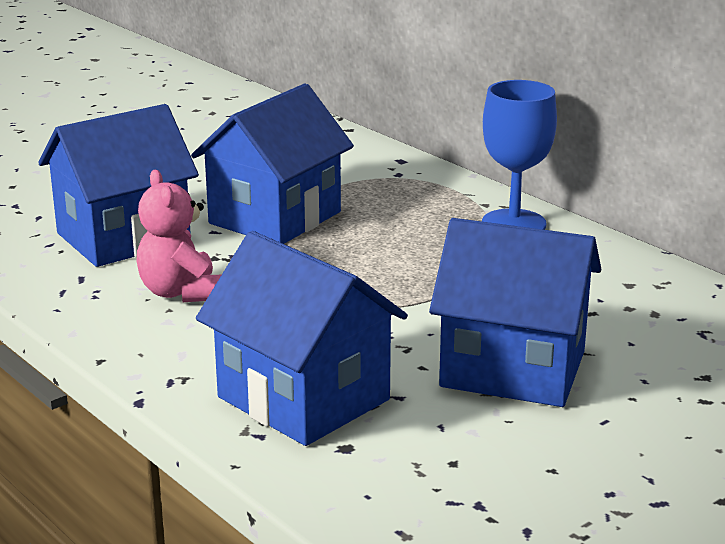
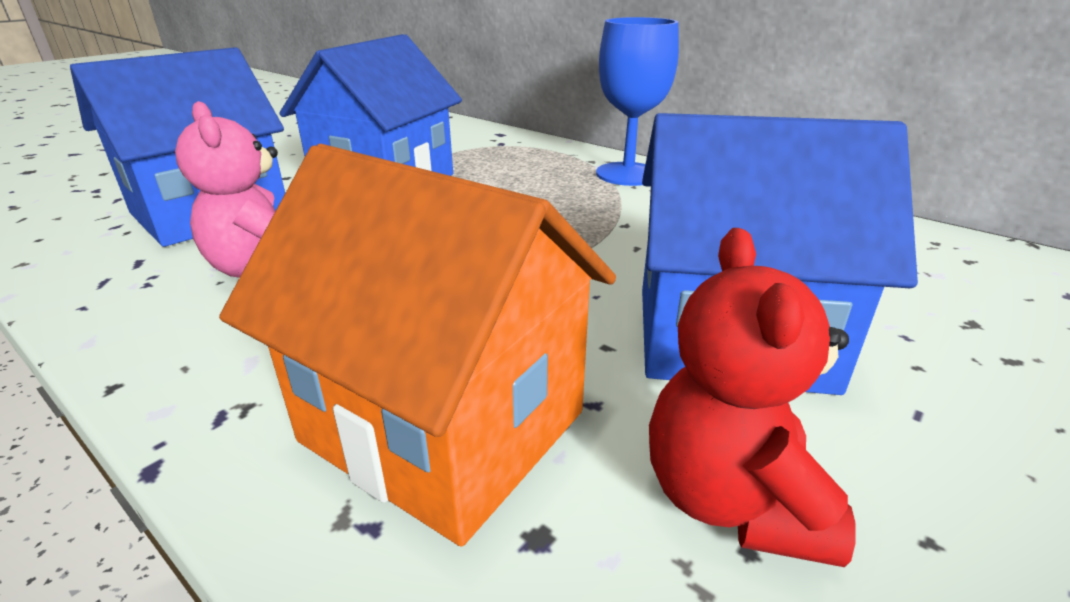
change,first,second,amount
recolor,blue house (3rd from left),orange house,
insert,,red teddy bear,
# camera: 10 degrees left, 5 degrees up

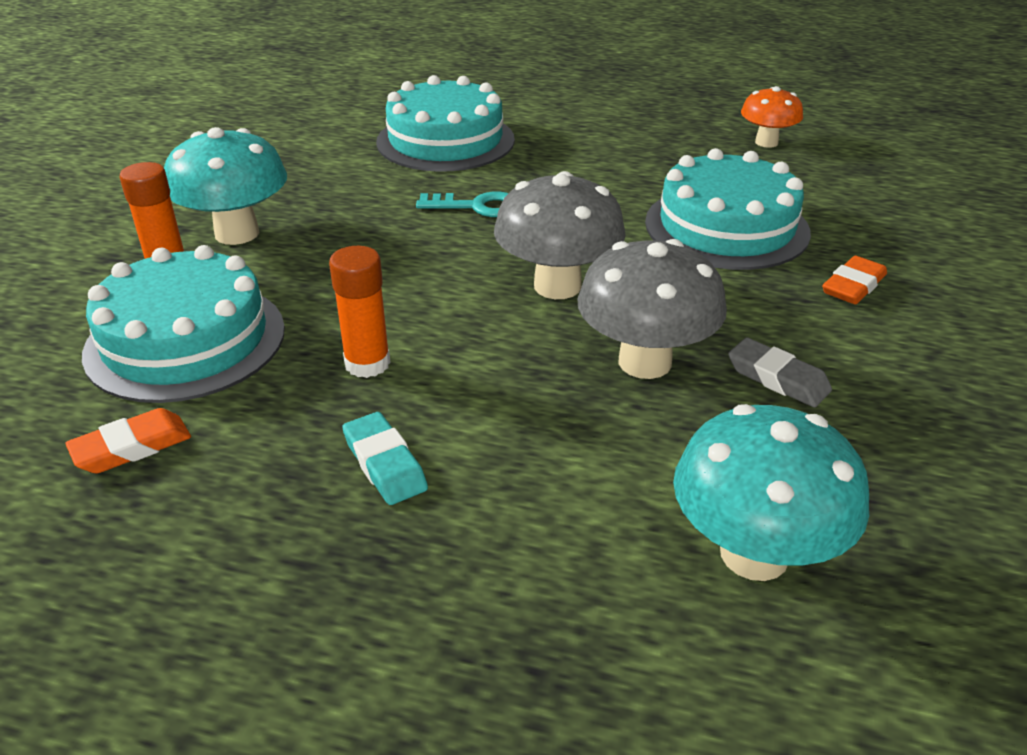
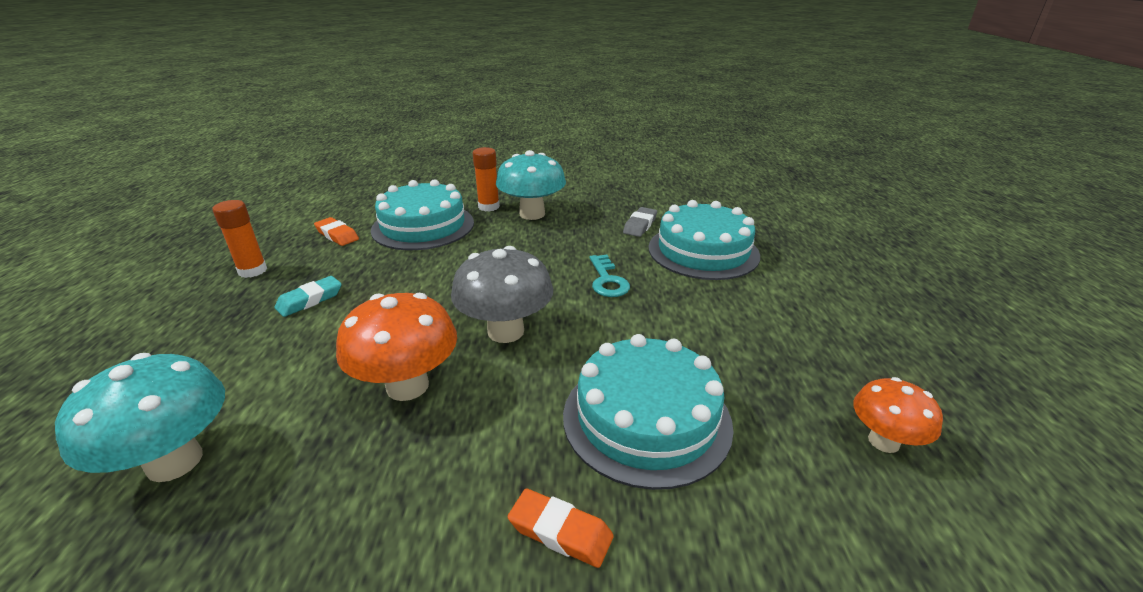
change,first,second,amount
move,orange glue stick (2nd from left in the first image),orange glue stick (1st from left),
recolor,grey mushroom (2nd from left),orange mushroom (1st from left),
move,grey eraser,,
# camera: 75 degrees right, 5 degrees down

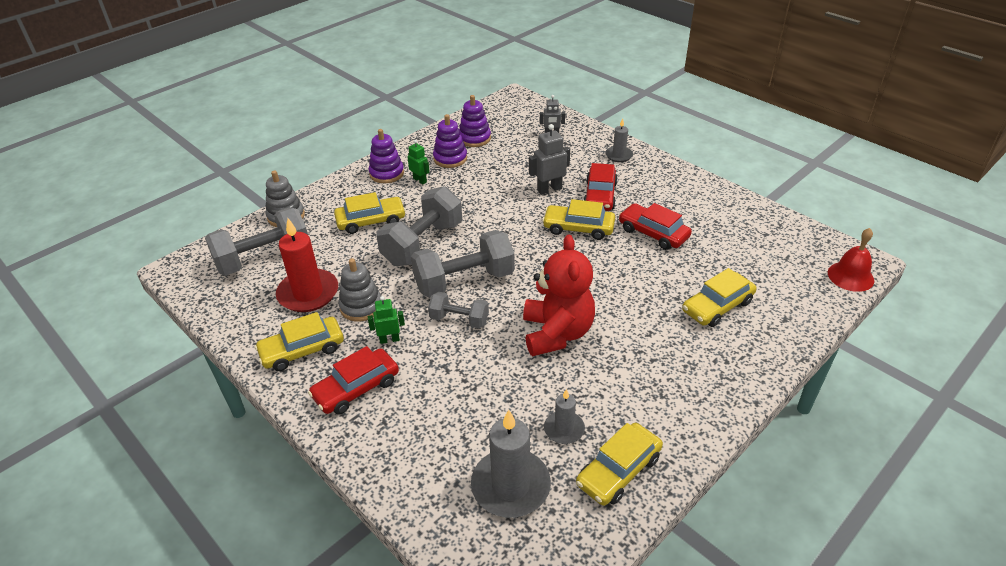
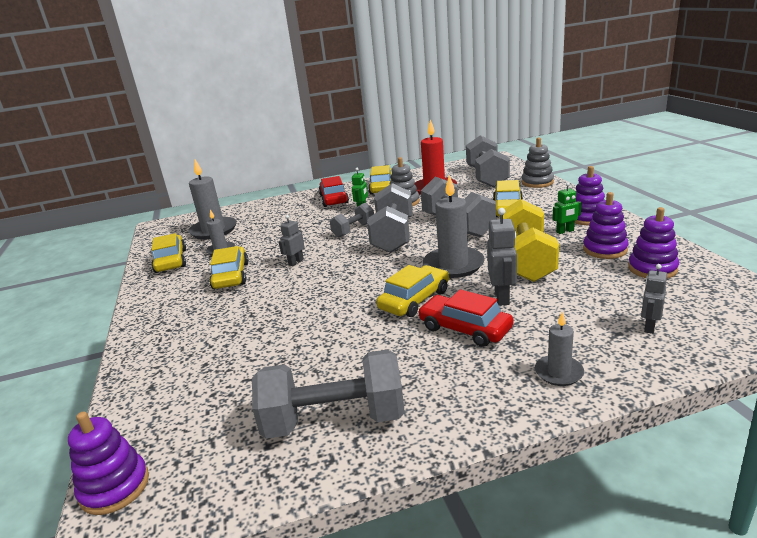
change,first,second,amount
replace,red teddy bear,grey robot (1st from left),
delete,red car (3rd from left),,
move,yellow car (5th from left in the first image),yellow car (2nd from left),
replace,red bell,purple stacking toy (1st from left),
insert,,grey dumbbell (1st from left),
insert,,grey candle (3rd from left),
insert,,yellow dumbbell,
# camera: 120 degrees right, 15 degrees down

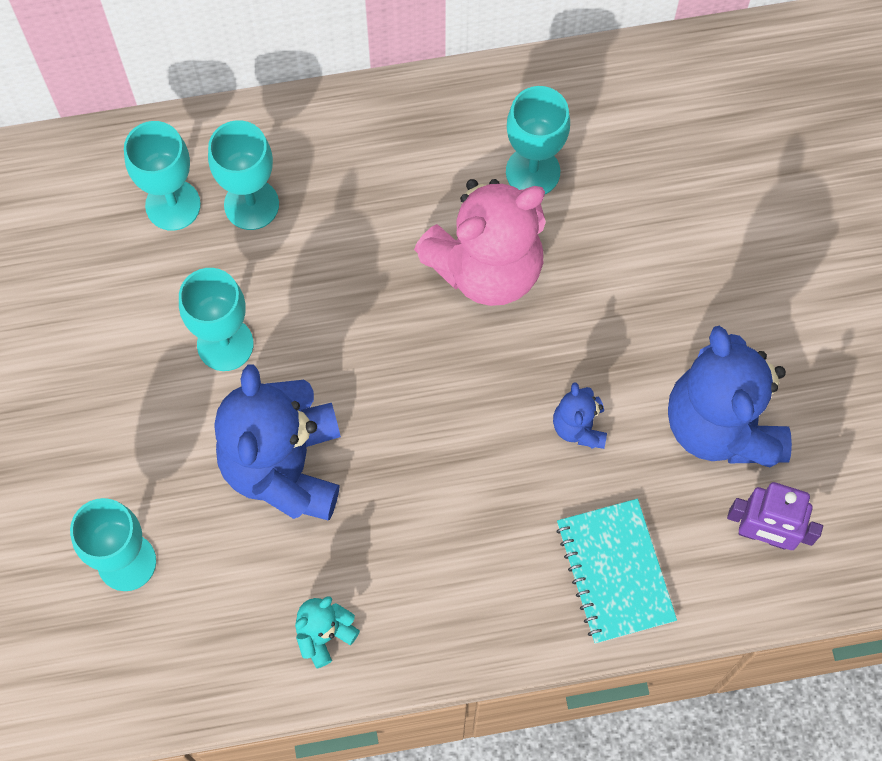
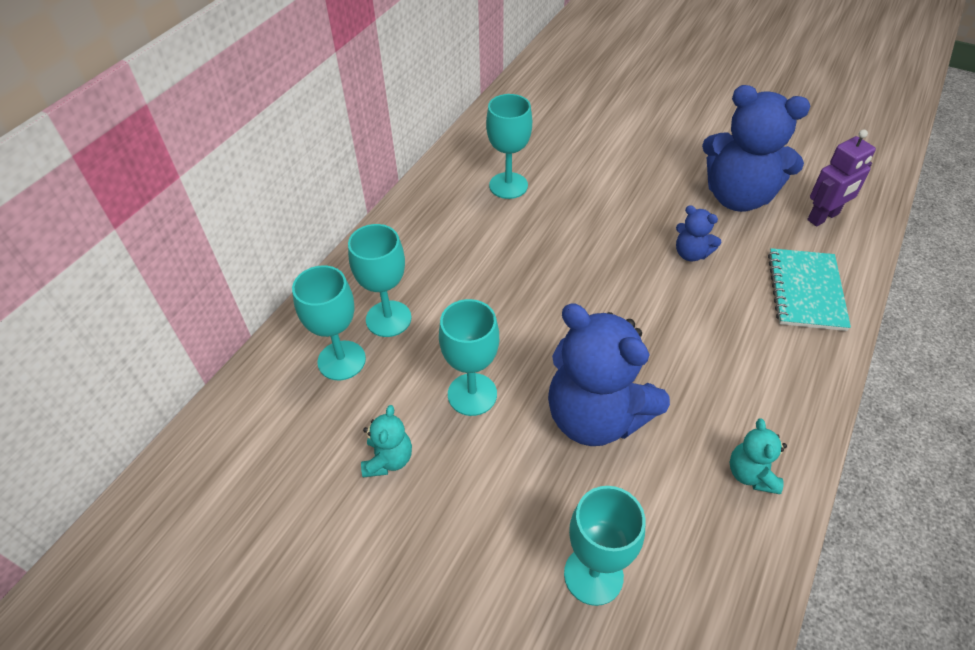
change,first,second,amount
delete,pink teddy bear,,
rotate,turquoise notebook,,75 degrees clockwise
insert,,turquoise teddy bear (1st from left),
# camera: 50 degrees left, 20 degrees down

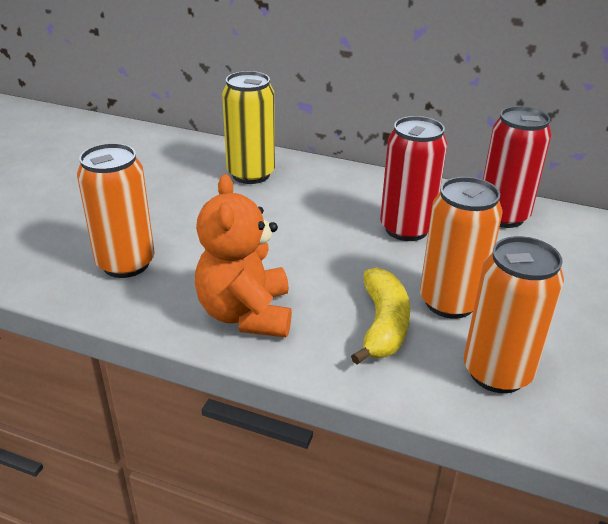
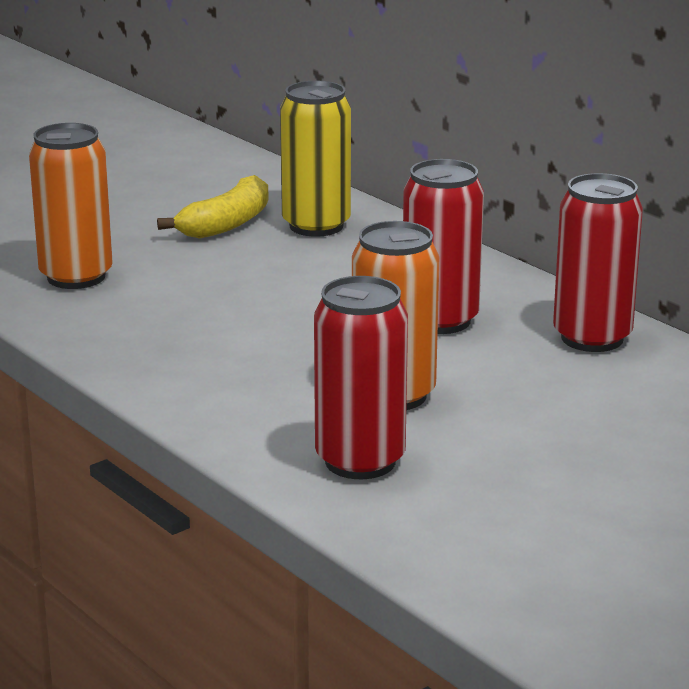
change,first,second,amount
delete,orange teddy bear,,
move,yellow banana,,
recolor,orange can (3rd from left),red can (1st from left),
# camera: 30 degrees right, 10 degrees down

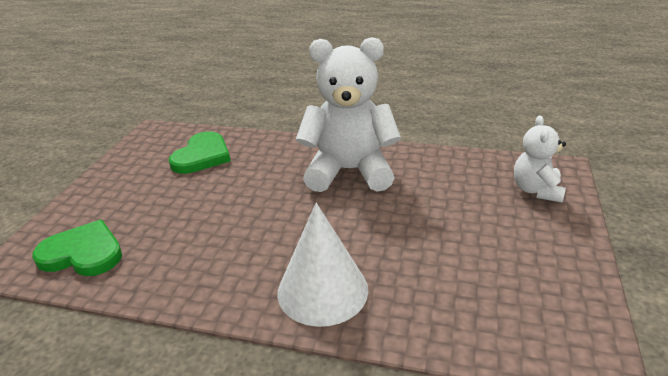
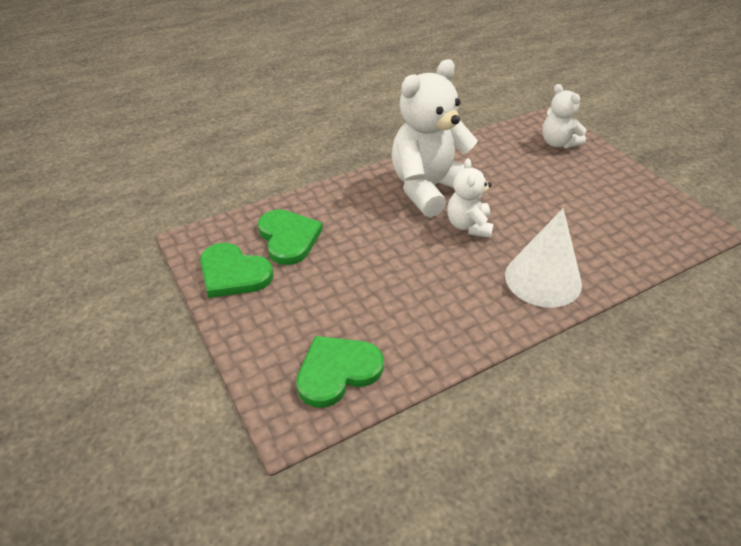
change,first,second,amount
insert,,green heart (1st from left),
insert,,white teddy bear (2nd from left),
# camera: 45 degrees left, 10 degrees up

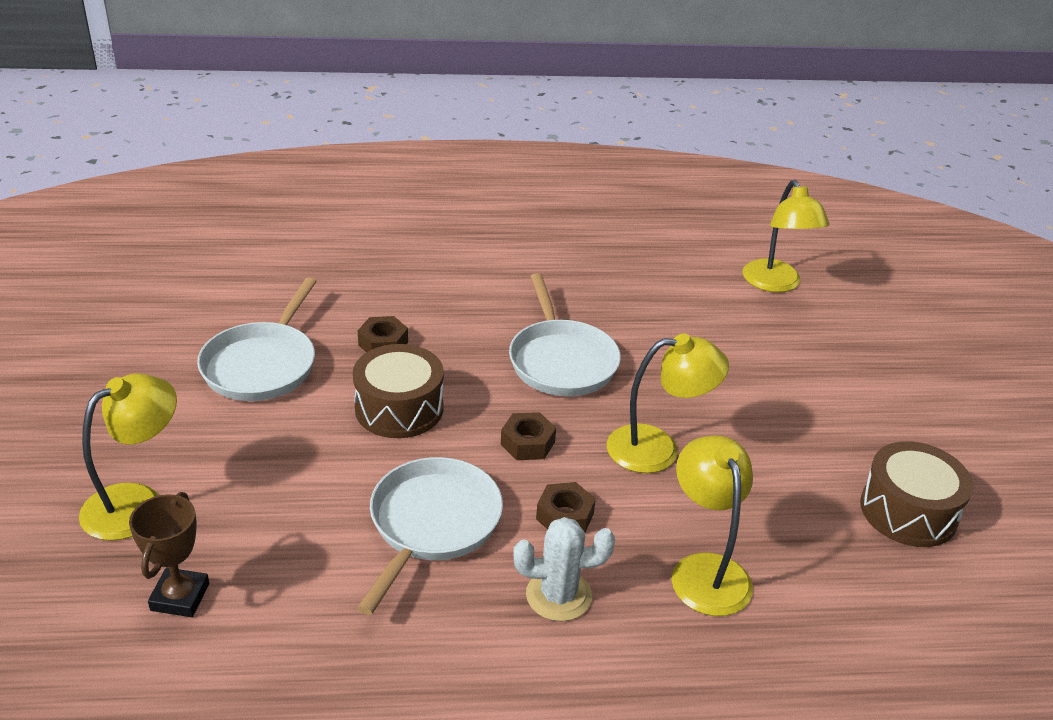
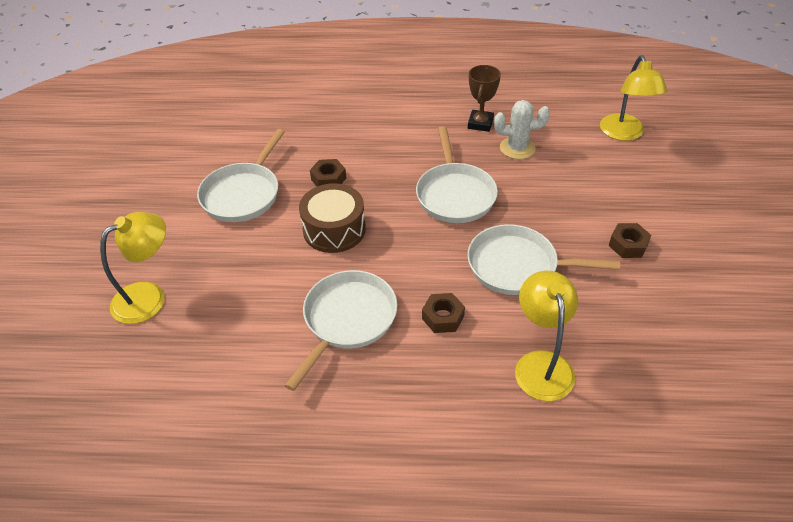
change,first,second,amount
move,brown trophy,,
move,brown nut (2nd from left in the first image),brown nut (3rd from left),
move,white cactus,,
replace,yellow lamp (2nd from left),white pan (4th from left),
delete,brown drum (2nd from left),,
# camera: 10 degrees right, 10 degrees up

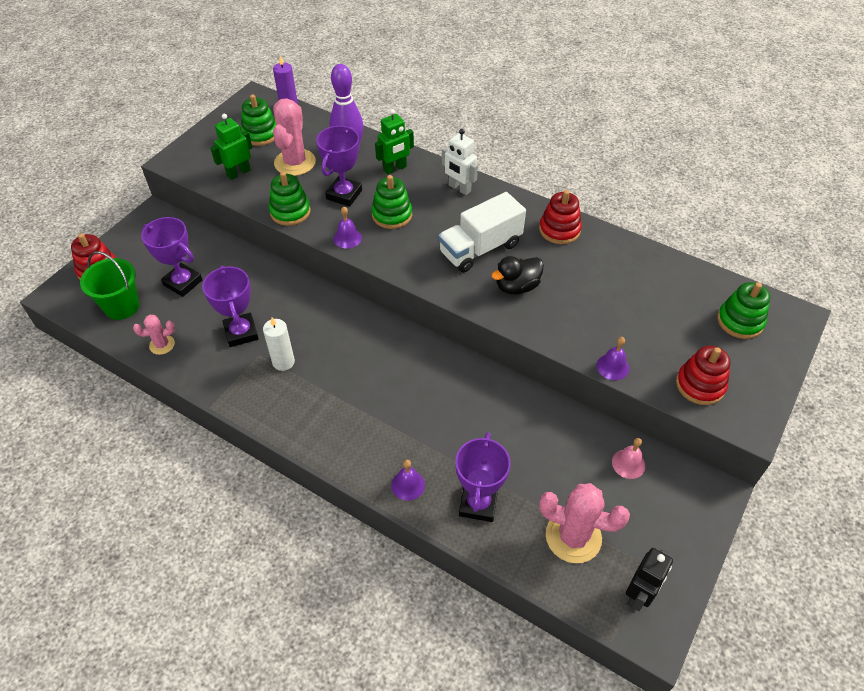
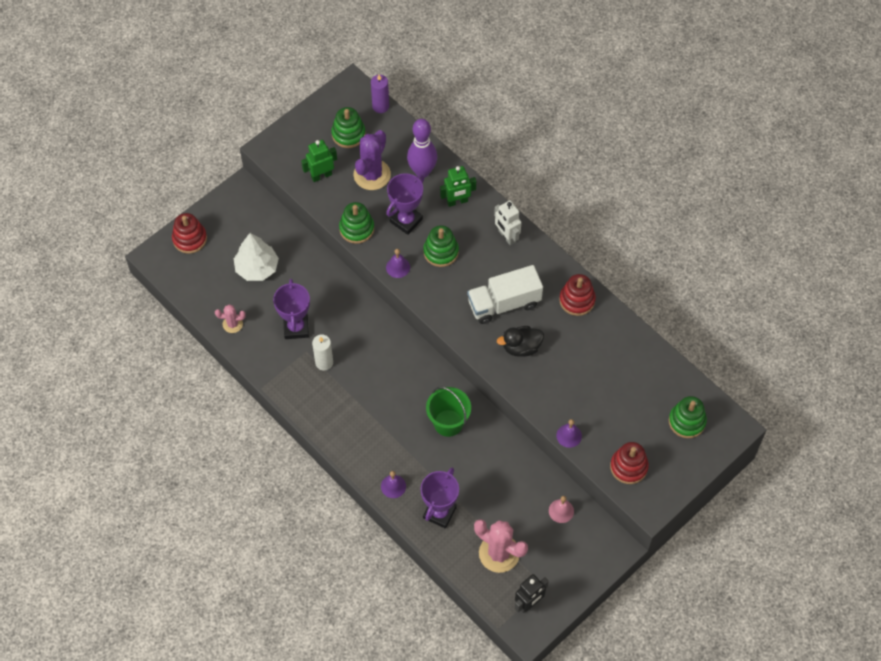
change,first,second,amount
move,green bucket,,
replace,purple trophy (1st from left),white tree,
recolor,pink cactus (2nd from left),purple cactus,
# camera: 15 degrees right, 10 degrees up

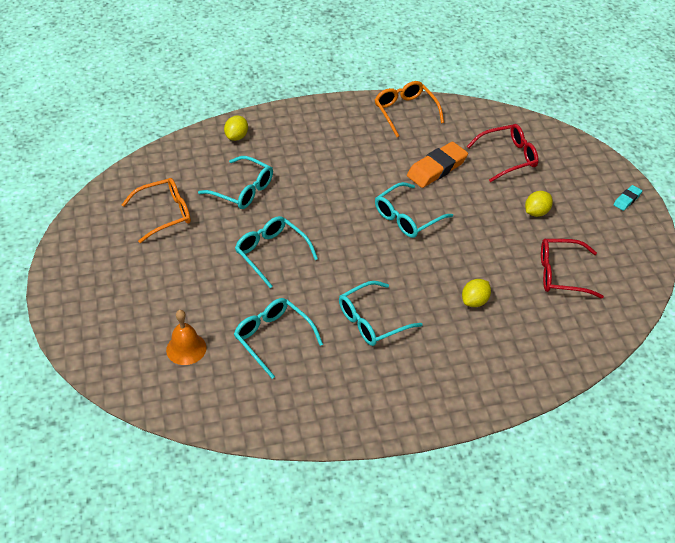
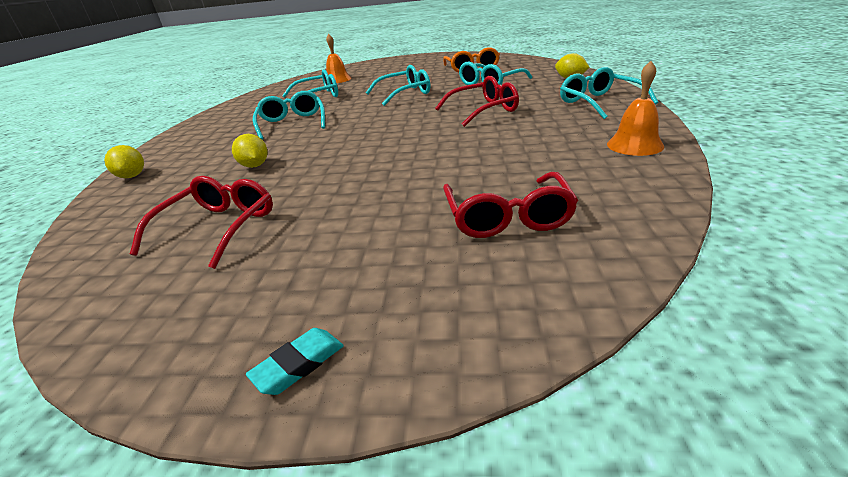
change,first,second,amount
replace,orange glasses (2nd from left),orange bell (2nd from left),
move,turquoise glasses (5th from left),,
delete,orange eraser,,
move,yellow lemon (3rd from left in the first image),yellow lemon (1st from left),
rotate,turquoise eraser,,75 degrees clockwise
insert,,red glasses (2nd from left),
# camera: 110 degrees right, 15 degrees down

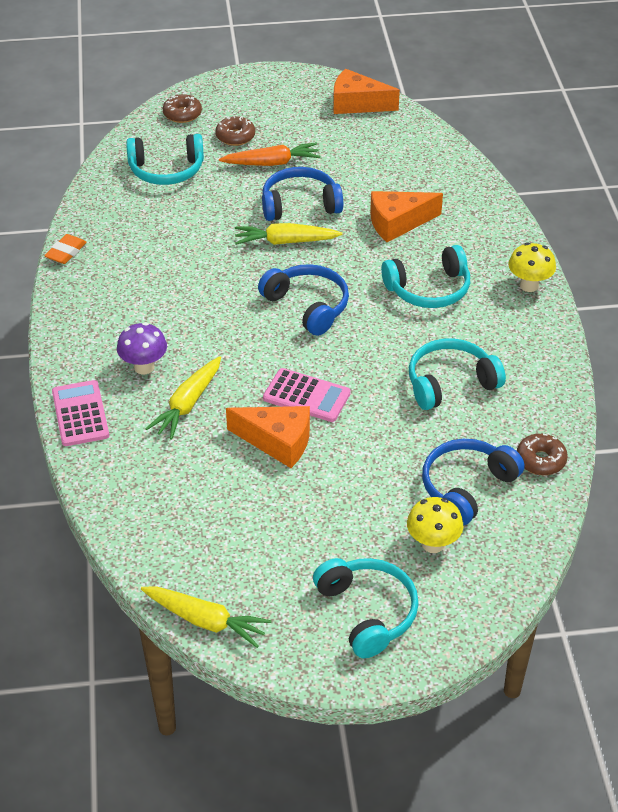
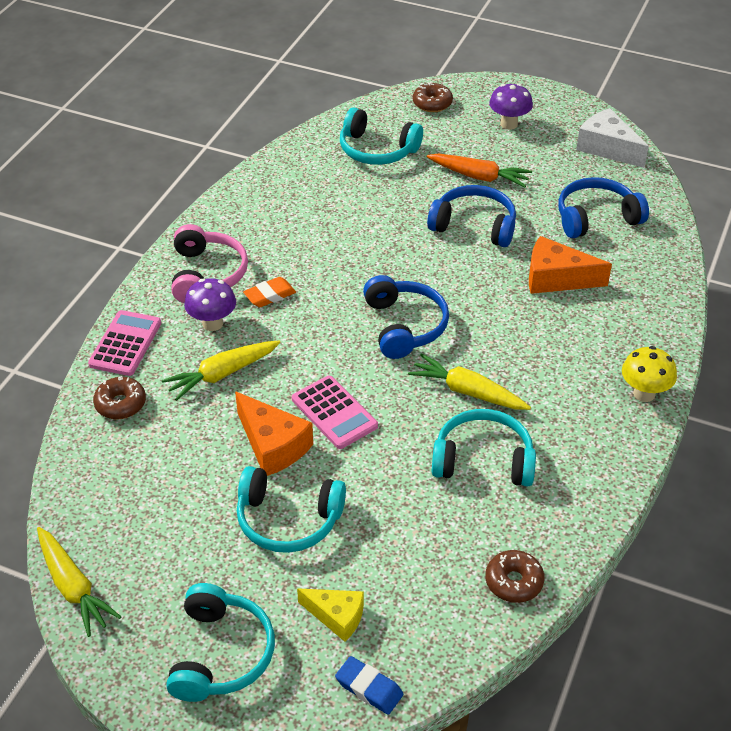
change,first,second,amount
move,orange eraser,,
move,brown donut (2nd from left in the first image),brown donut (1st from left),
move,yellow carrot (3rd from left),,
recolor,orange cheese (2nd from left),white cheese,
move,turquoise headphones (3rd from left in the first image),turquoise headphones (2nd from left),
replace,yellow mushroom (1st from left),yellow cheese,
move,blue headphones (3rd from left),,
insert,,pink headphones,
insert,,blue eraser,
insert,,purple mushroom (2nd from left),
# camera: 30 degrees right, 0 degrees up

